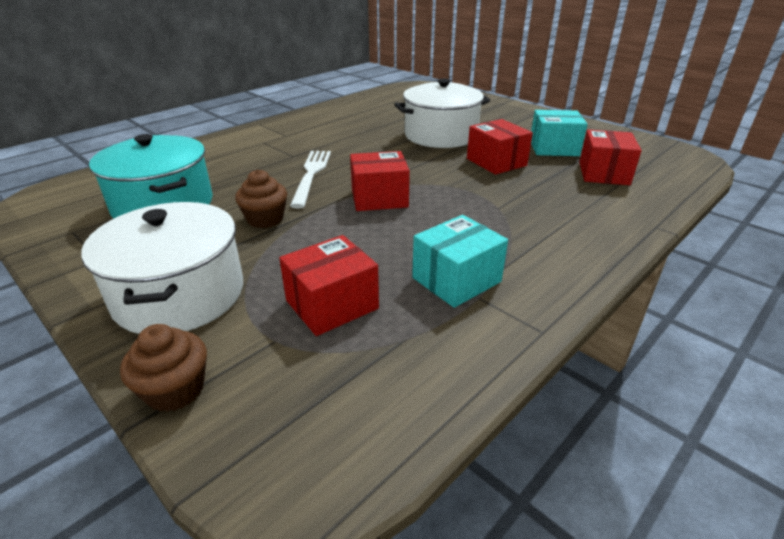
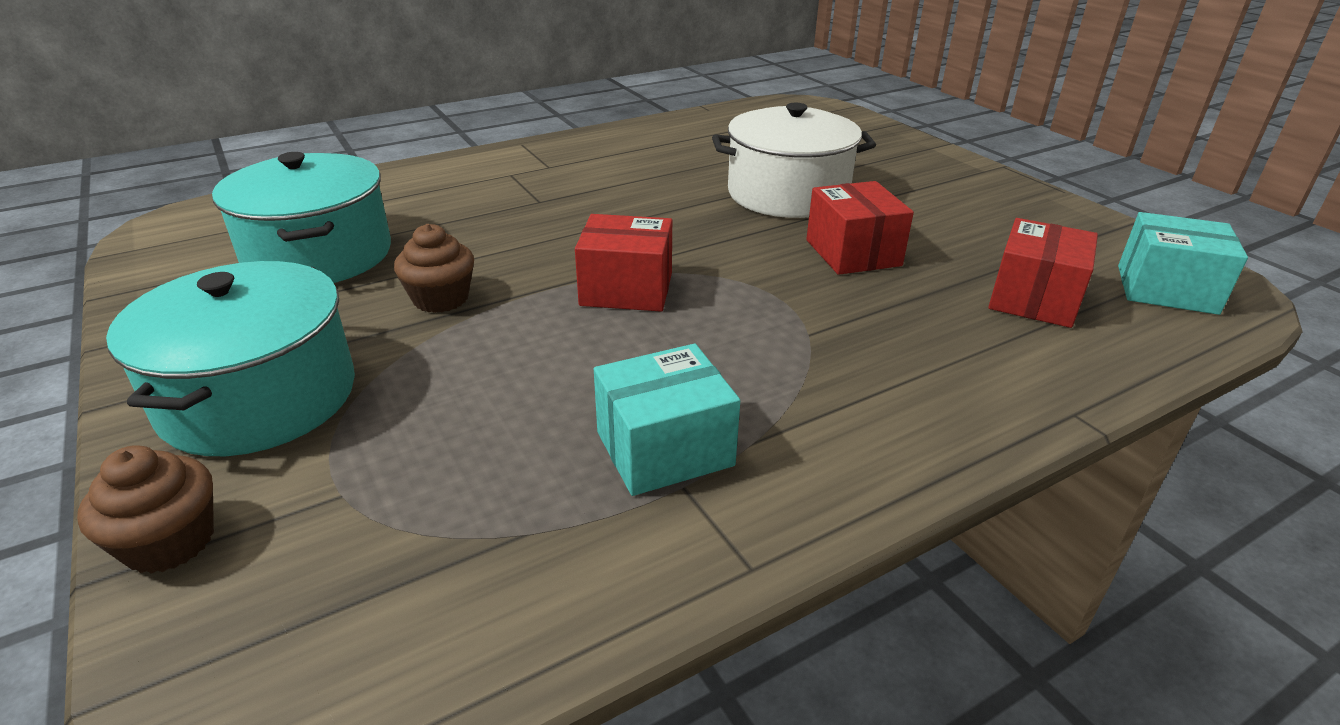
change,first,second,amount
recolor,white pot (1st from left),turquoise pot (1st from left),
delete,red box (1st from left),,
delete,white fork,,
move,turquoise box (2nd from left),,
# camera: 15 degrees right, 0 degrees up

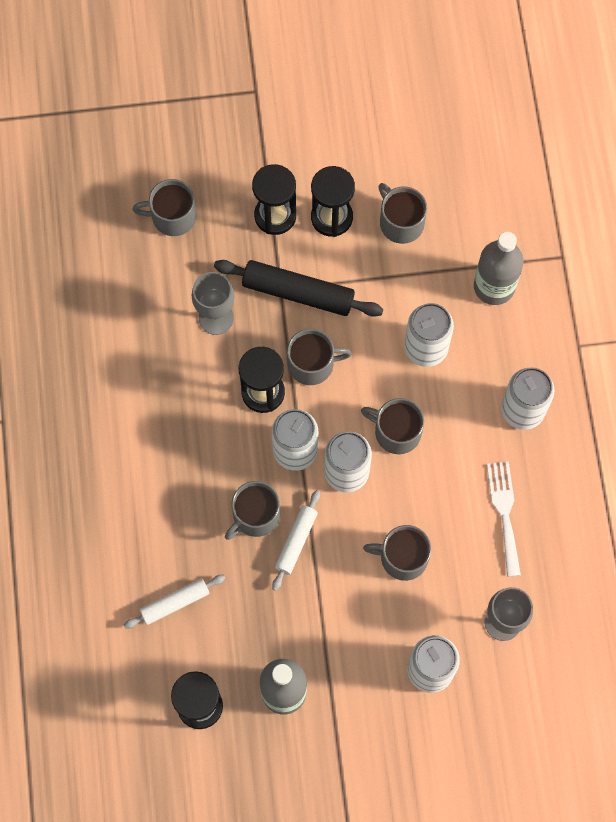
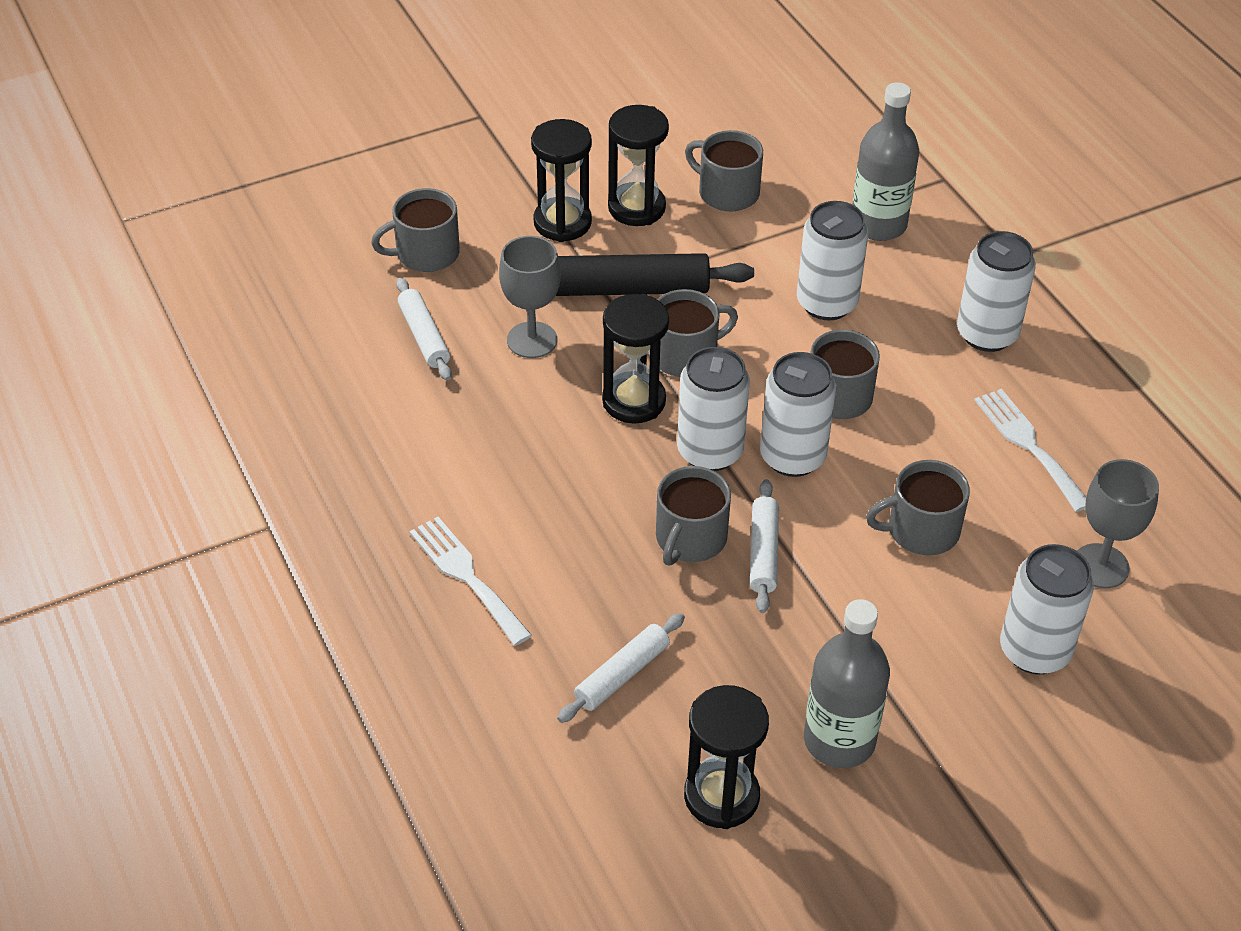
change,first,second,amount
insert,,white rolling pin (1st from left),
insert,,white fork (1st from left),
# camera: 20 degrees left, 25 degrees down

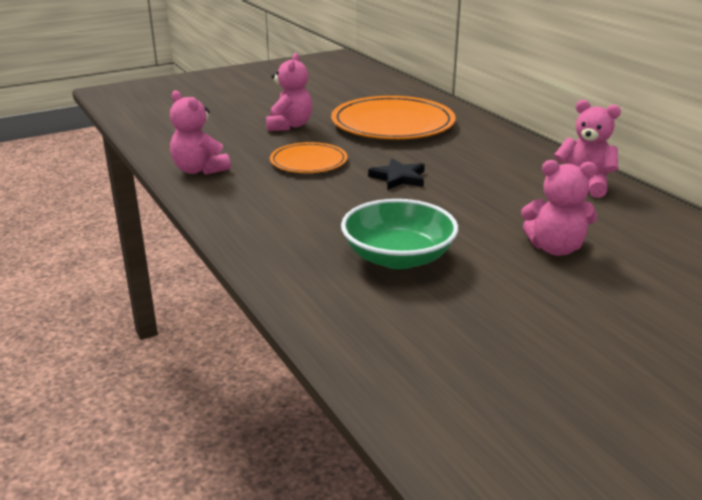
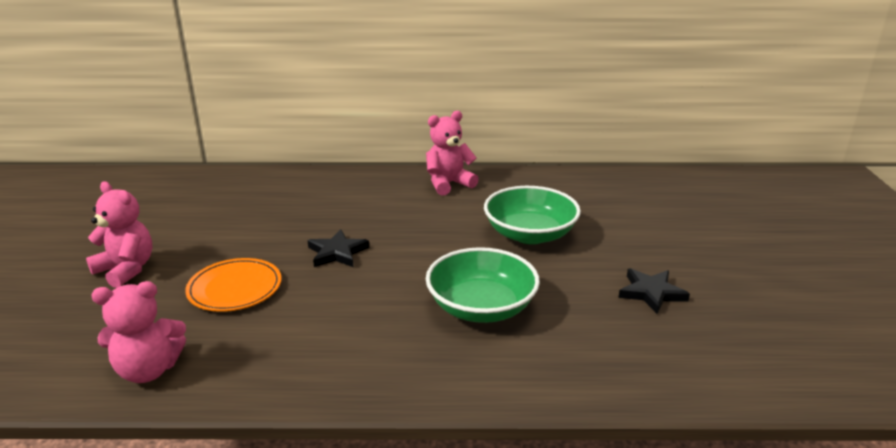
change,first,second,amount
delete,orange plate (2nd from left),,
replace,pink teddy bear (3rd from left),green bowl (2nd from left),
insert,,black star (2nd from left),
# camera: 60 degrees left, 0 degrees up

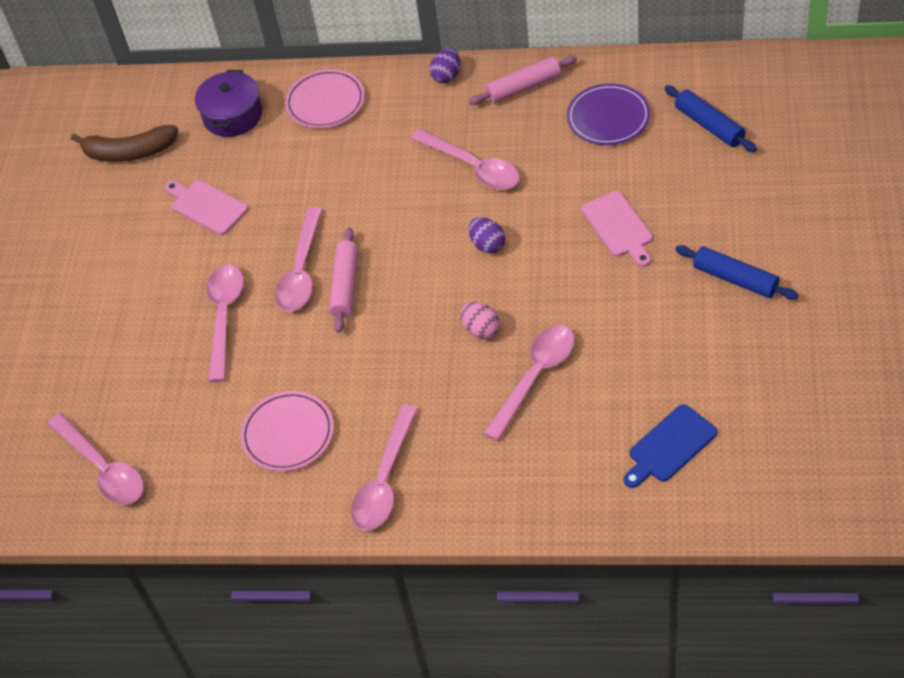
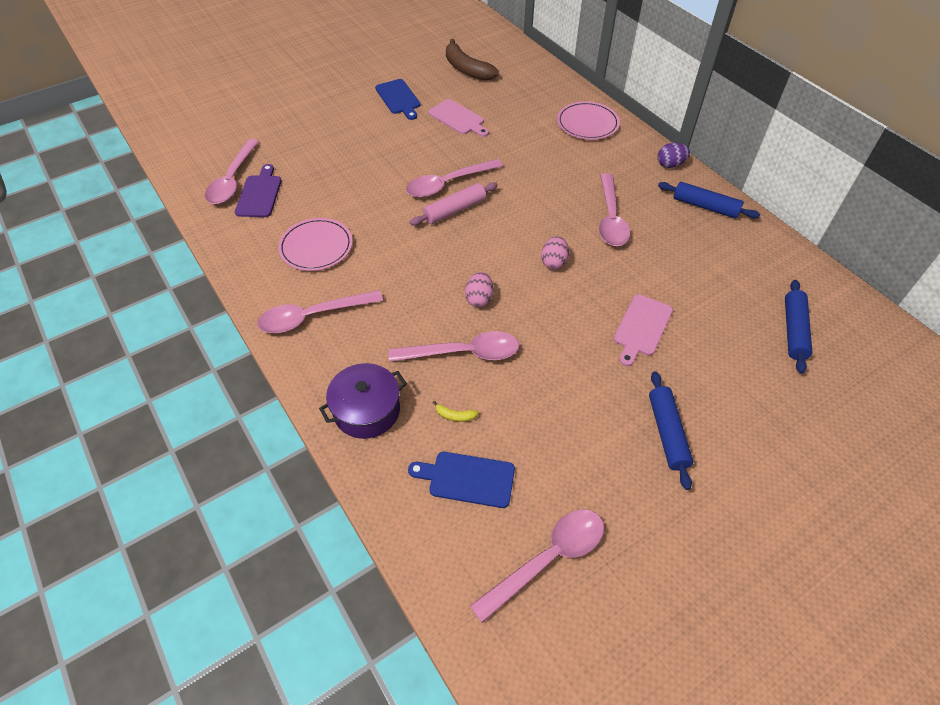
change,first,second,amount
rotate,pink cutting board (1st from left),,135 degrees clockwise
move,purple pot,,
move,pink spoon (2nd from left in the first image),pink spoon (5th from left),
recolor,pink rolling pin (2nd from left),blue rolling pin (2nd from left),
recolor,purple egg (2nd from left),pink egg (2nd from left),
delete,purple plate,,
insert,,purple cutting board,
insert,,blue cutting board (1st from left),
insert,,yellow banana,
# camera: 45 degrees right, 0 degrees up

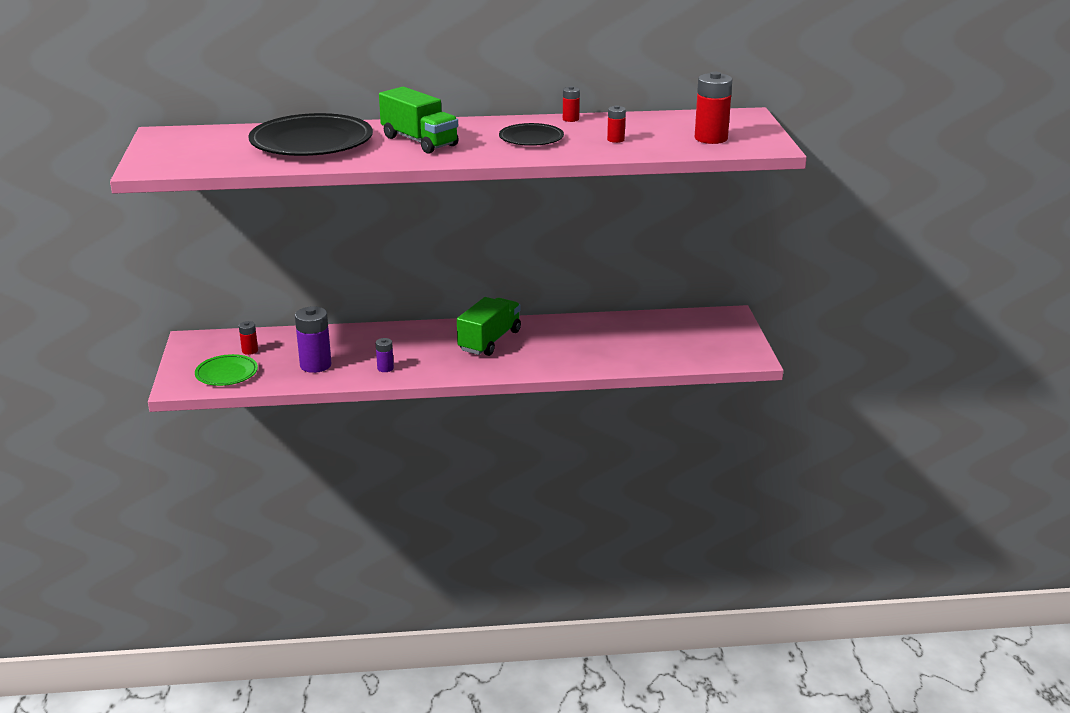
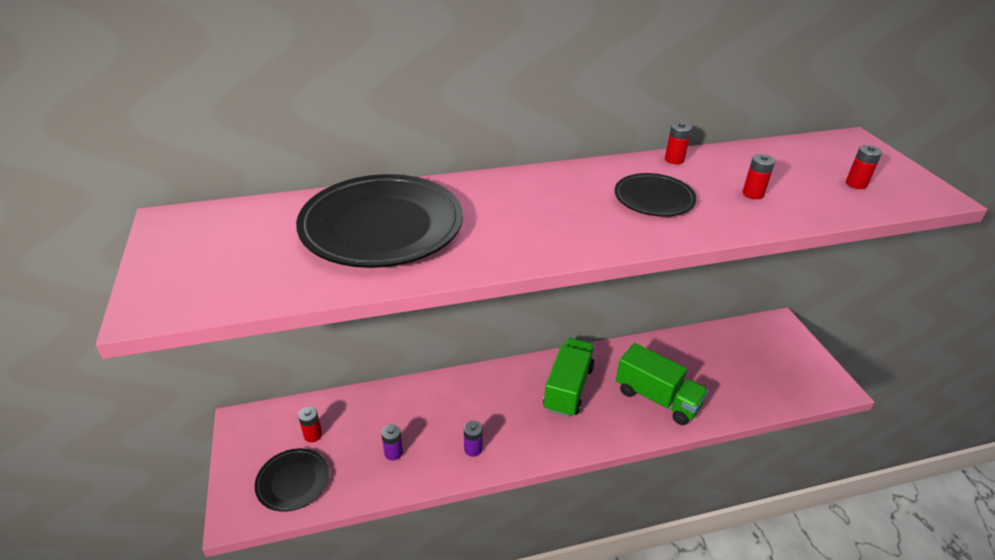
change,first,second,amount
recolor,green plate,black plate (1st from left),
resize,purple battery (1st from left),,x0.52
move,green truck (1st from left in the first image),green truck (2nd from left),
resize,red battery (4th from left),,x0.52
# camera: 10 degrees left, 10 degrees up

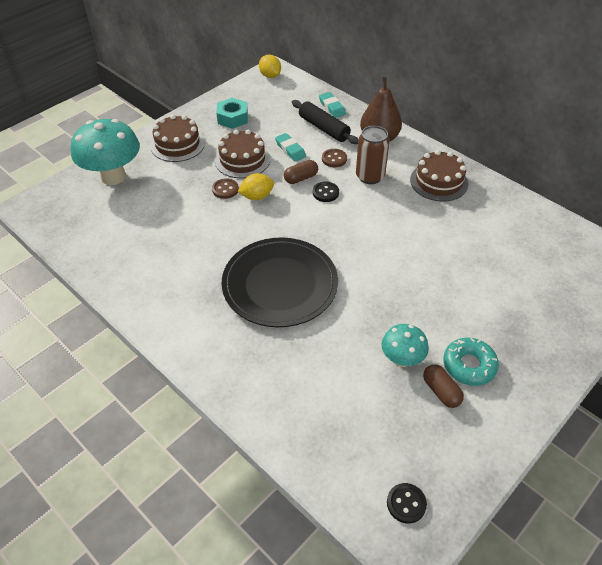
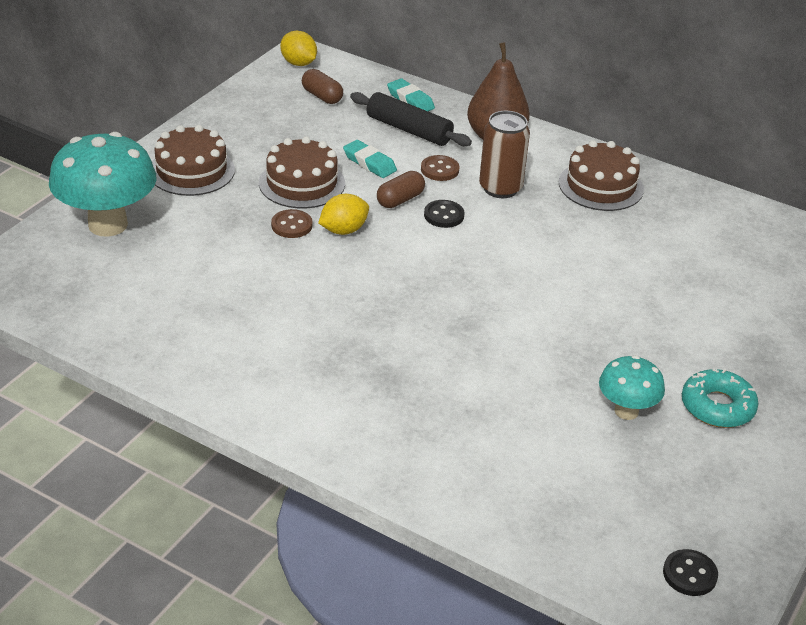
change,first,second,amount
delete,turquoise nut,,
delete,black plate,,
move,brown capsule (2nd from left in the first image),brown capsule (1st from left),
# camera: 15 degrees left, 10 degrees down

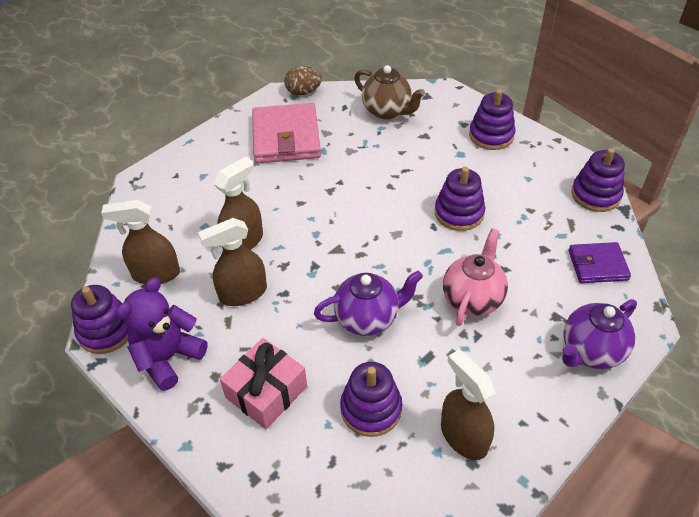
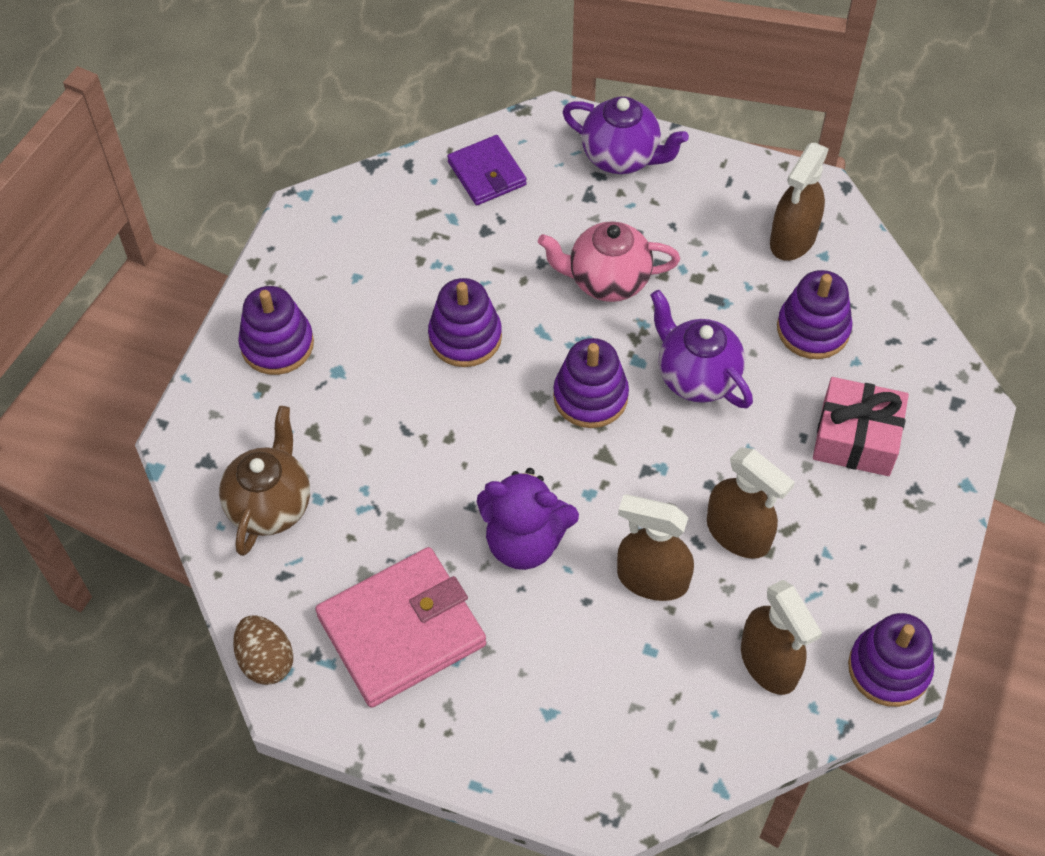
change,first,second,amount
move,purple teddy bear,,
move,purple stacking toy (5th from left in the first image),purple stacking toy (3rd from left),
# camera: 115 degrees left, 10 degrees up

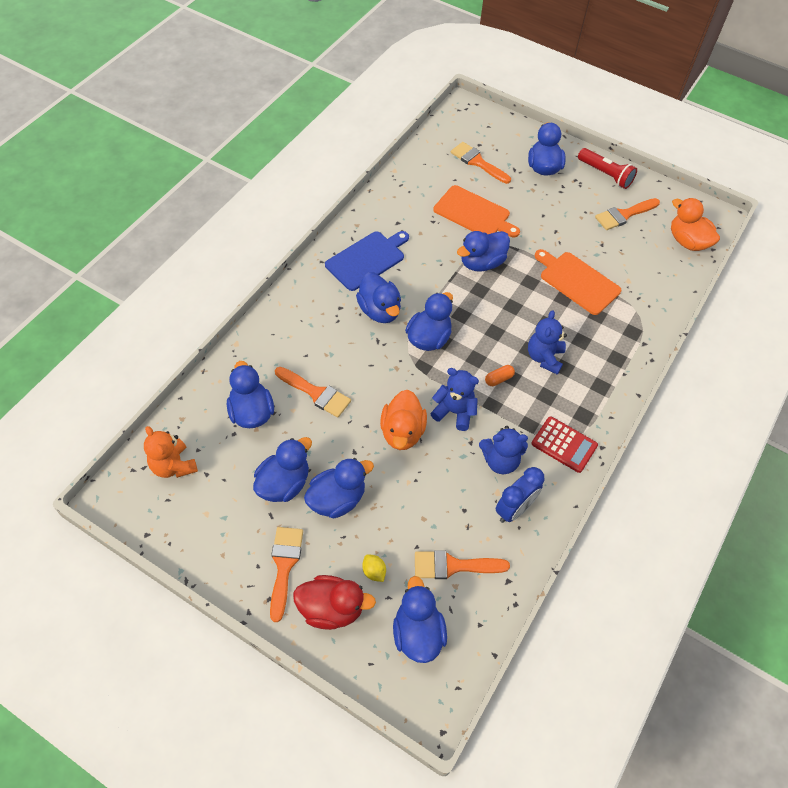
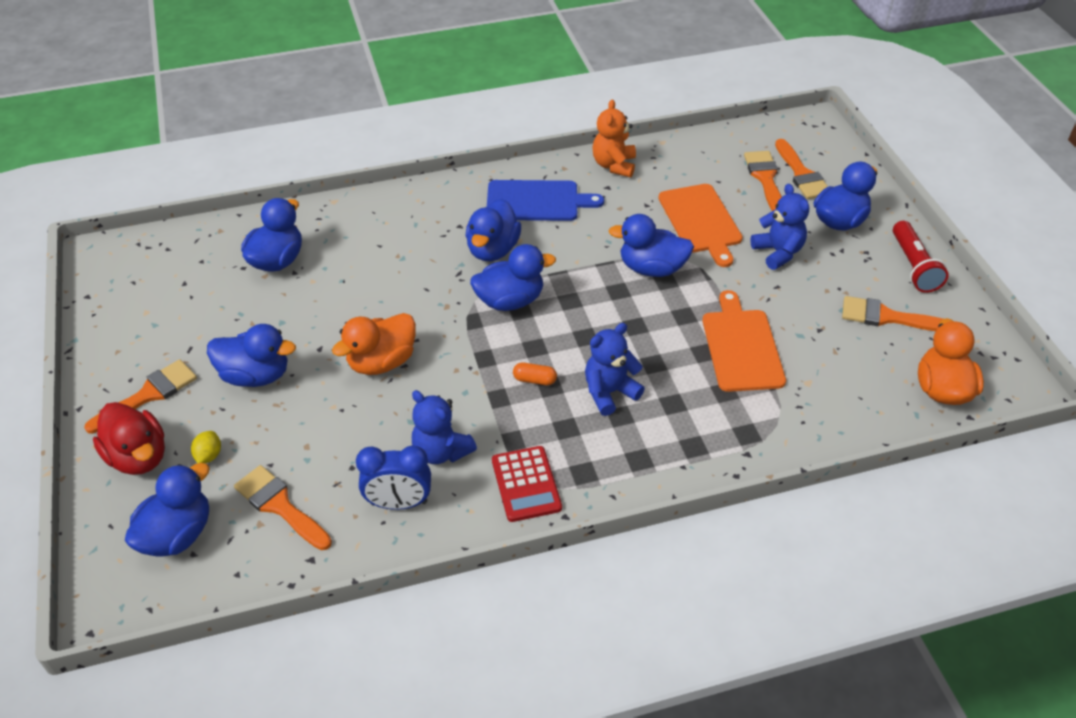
change,first,second,amount
move,orange teddy bear,,
delete,blue duck (2nd from left),,
move,orange brush (2nd from left in the first image),orange brush (4th from left),
move,blue teddy bear (1st from left in the first image),blue teddy bear (3rd from left),
# camera: 45 degrees right, 10 degrees down

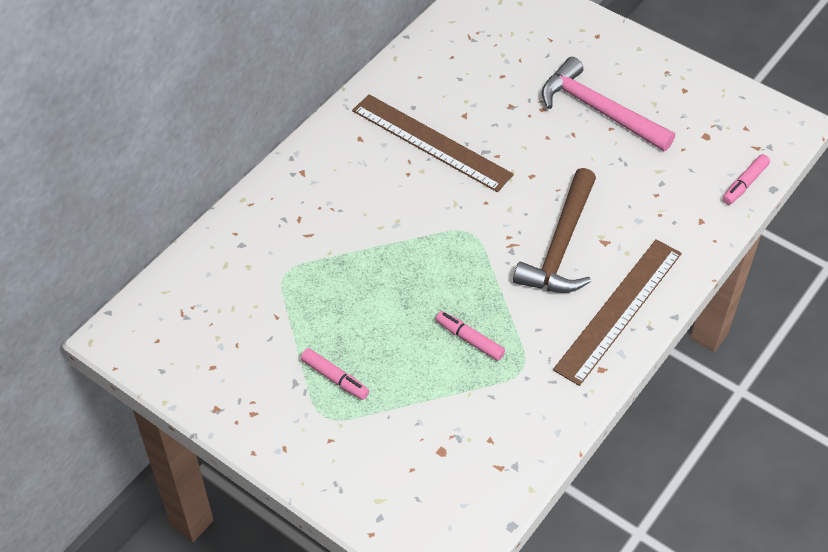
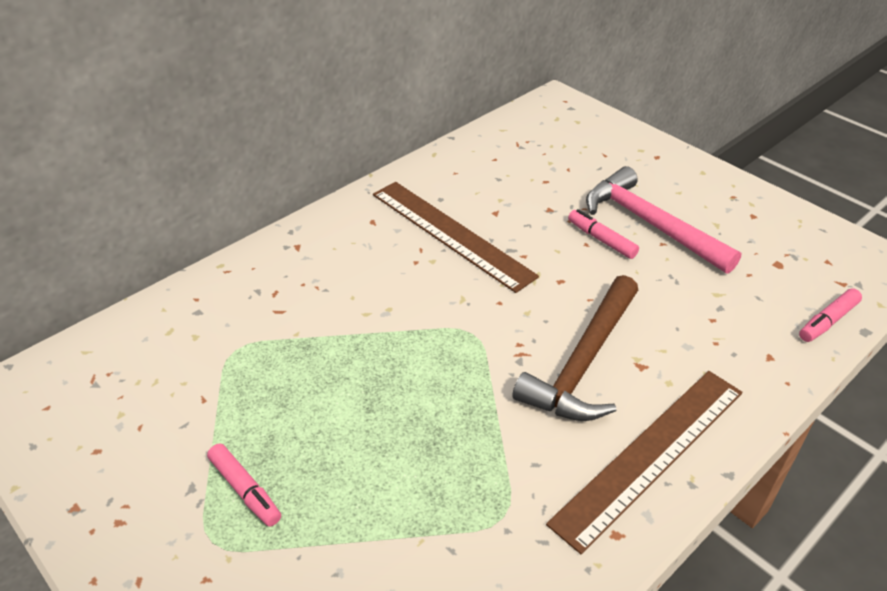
change,first,second,amount
move,pink marker (2nd from left),,
# camera: 10 degrees right, 10 degrees down

